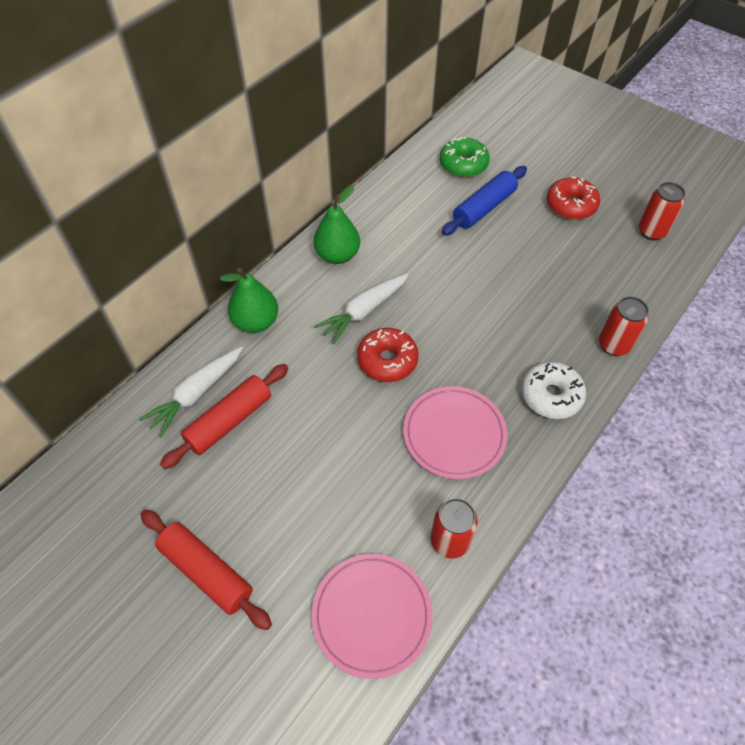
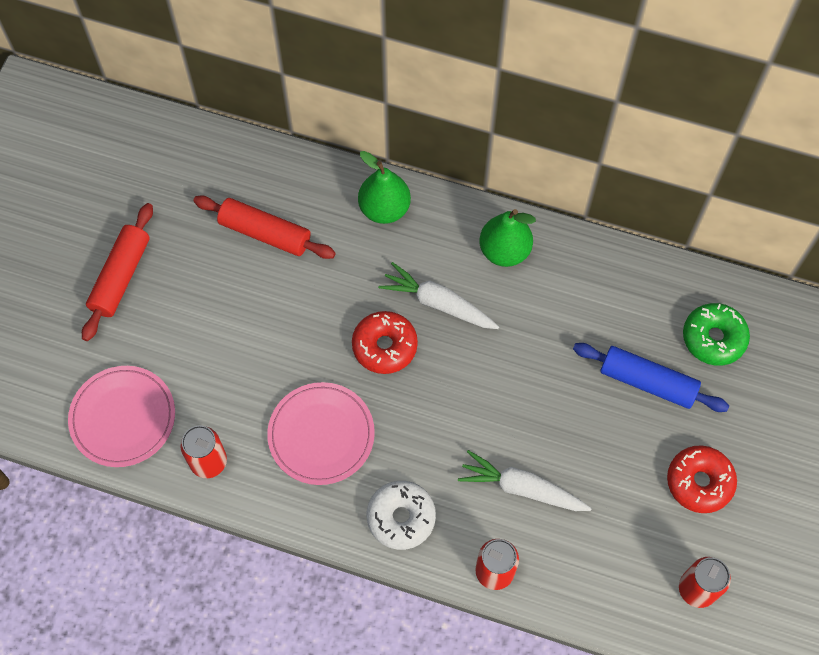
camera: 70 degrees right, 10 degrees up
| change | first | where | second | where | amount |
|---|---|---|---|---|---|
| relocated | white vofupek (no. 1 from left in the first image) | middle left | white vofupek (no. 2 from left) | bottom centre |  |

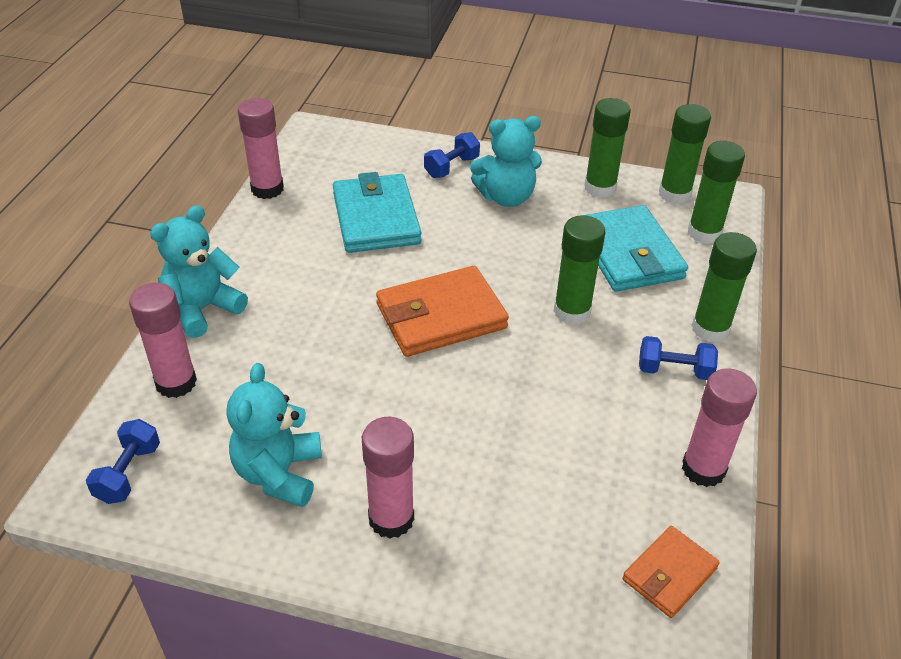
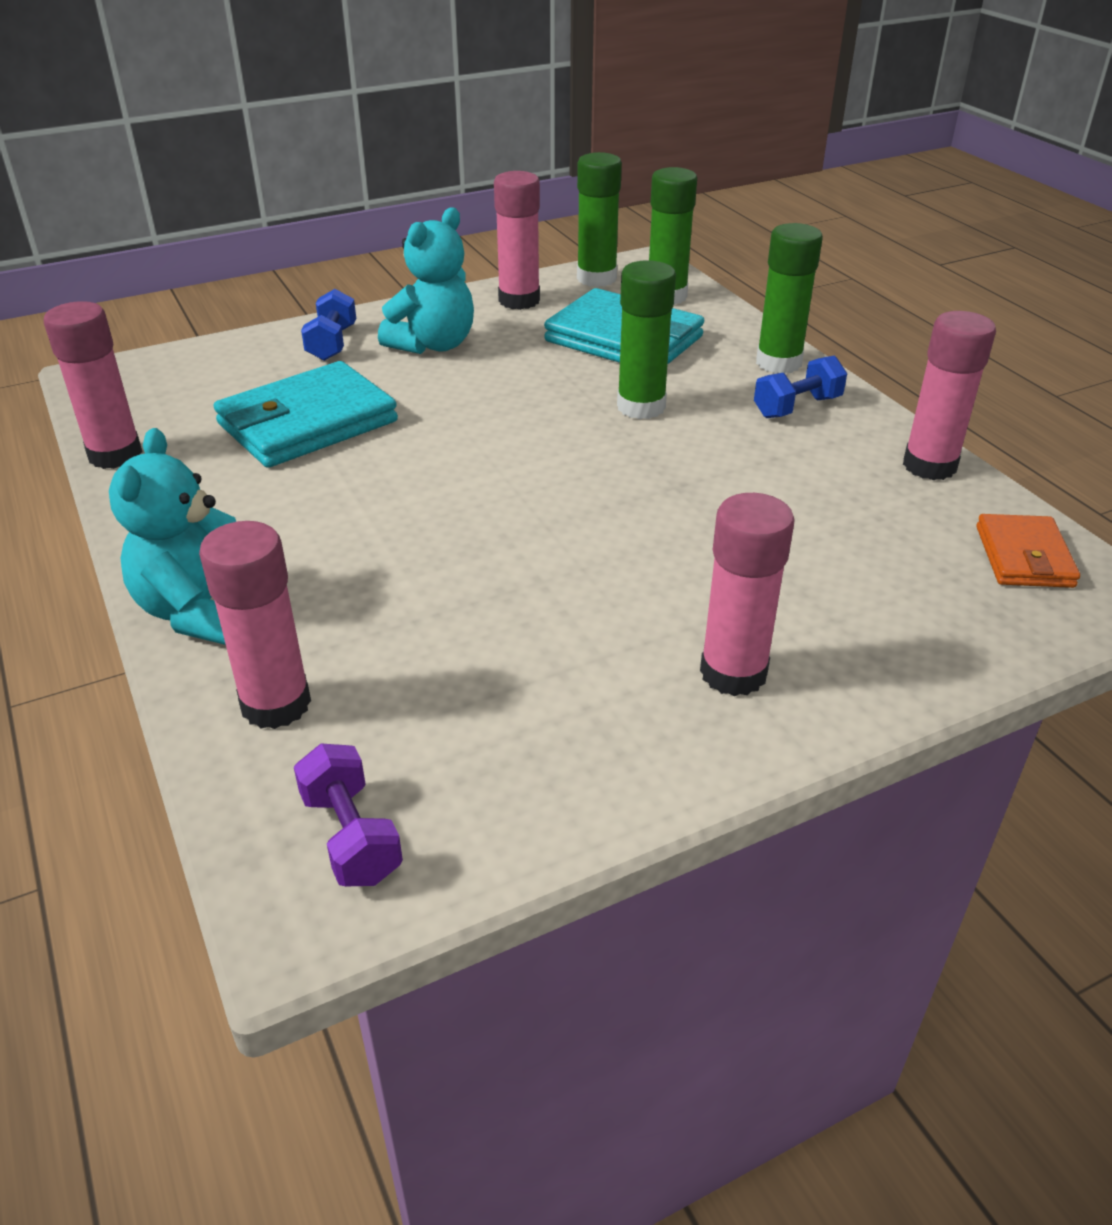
camera: 40 degrees left, 5 degrees down
| change | first | where | second | where | amount |
|---|---|---|---|---|---|
| spun | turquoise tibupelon (no. 1 from left) | top centre |  | middle left | 75 degrees counterclockwise |
| colour | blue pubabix (no. 1 from left) | bottom left | purple pubabix | middle left |  |
| colour | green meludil (no. 2 from left) | top right | pink meludil (no. 3 from left) | top centre |  |
| missing | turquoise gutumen (no. 2 from left) | middle left |  |  |  |
| missing | orange tibupelon (no. 1 from left) | centre |  |  |  |

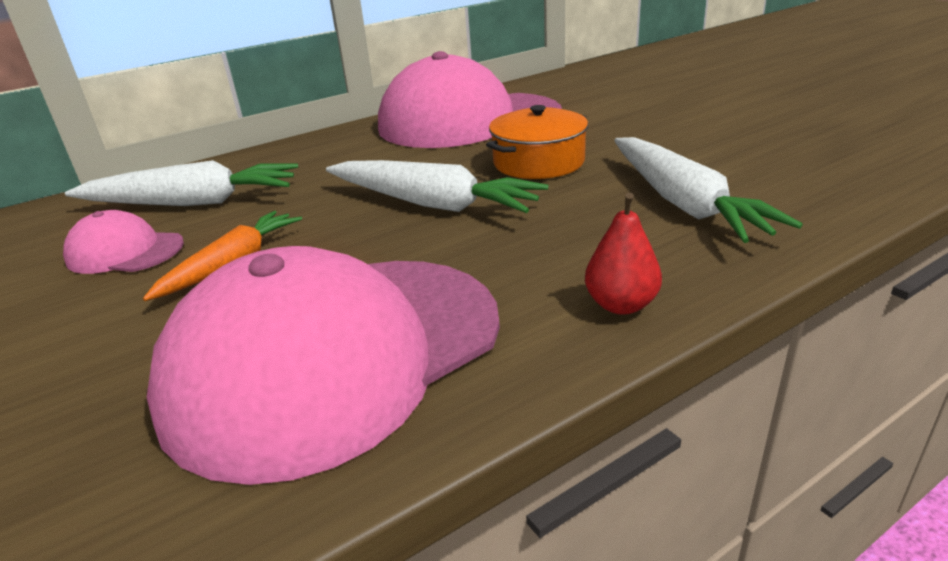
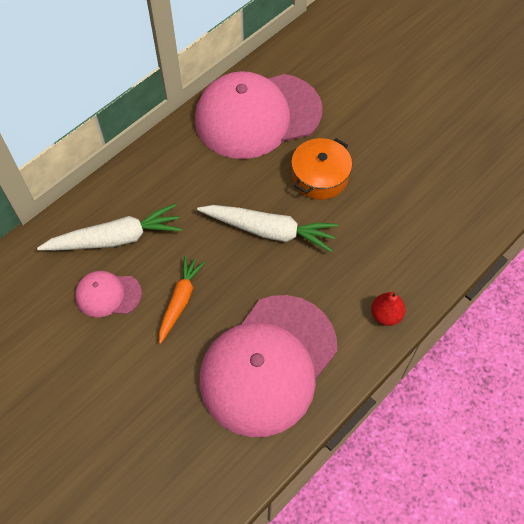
camera: 15 degrees left, 30 degrees up
| change | first | where | second | where | amount |
|---|---|---|---|---|---|
| missing | white vofupek (no. 3 from left) | middle right |  |  |  |

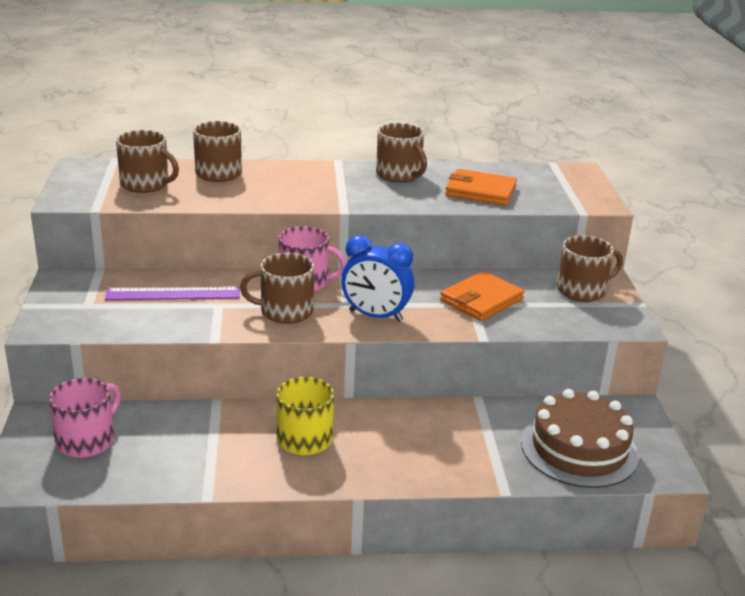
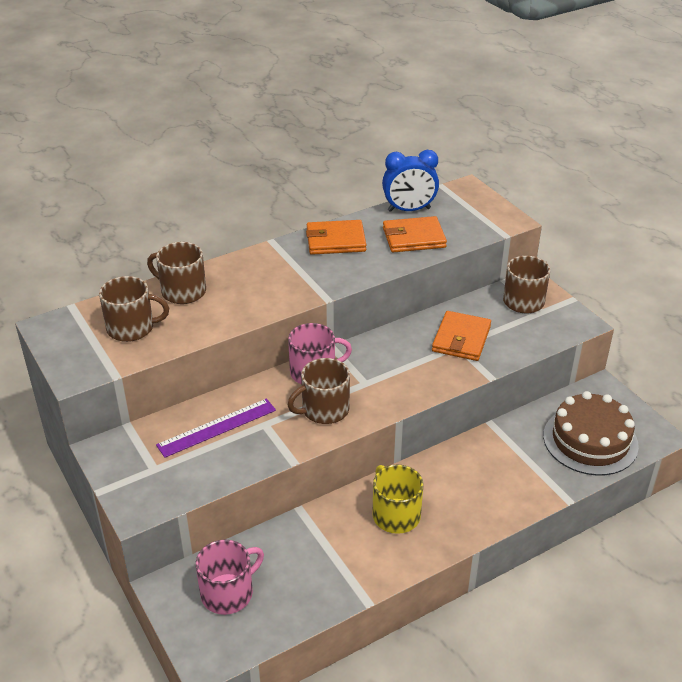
camera: 25 degrees left, 10 degrees up
| change | first | where | second | where | amount |
|---|---|---|---|---|---|
| spun | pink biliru (no. 1 from left) | bottom left |  | bottom centre | 45 degrees clockwise |
| exchanged | brown biliru (no. 4 from left) | top centre | orange tibupelon (no. 1 from left) | centre |  |
| relocated | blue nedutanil | centre |  | top centre |  |

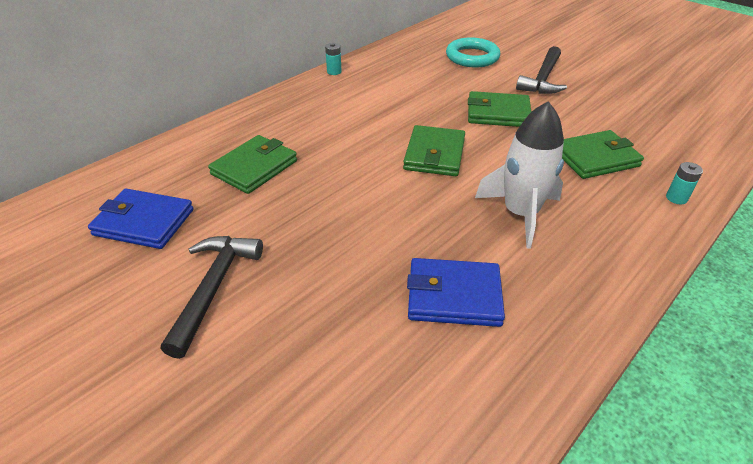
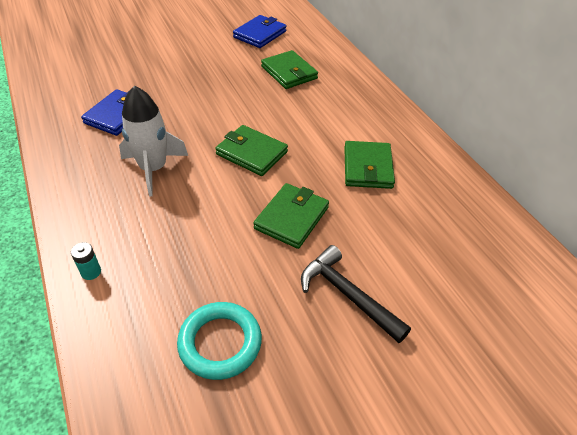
camera: 110 degrees right, 5 degrees up
| change | first | where | second | where | amount |
|---|---|---|---|---|---|
| relocated | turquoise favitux | top centre |  | bottom centre |  |
| relocated | green tibupelon (no. 4 from left) | top right |  | centre |  |
| missing | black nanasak (no. 1 from left) | middle left |  |  |  |
| missing | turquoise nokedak (no. 1 from left) | top centre |  |  |  |

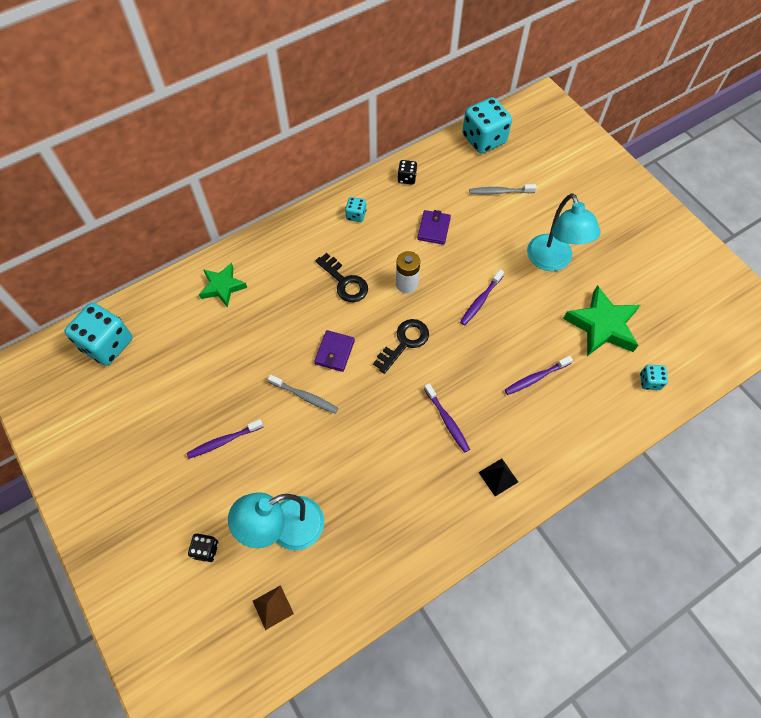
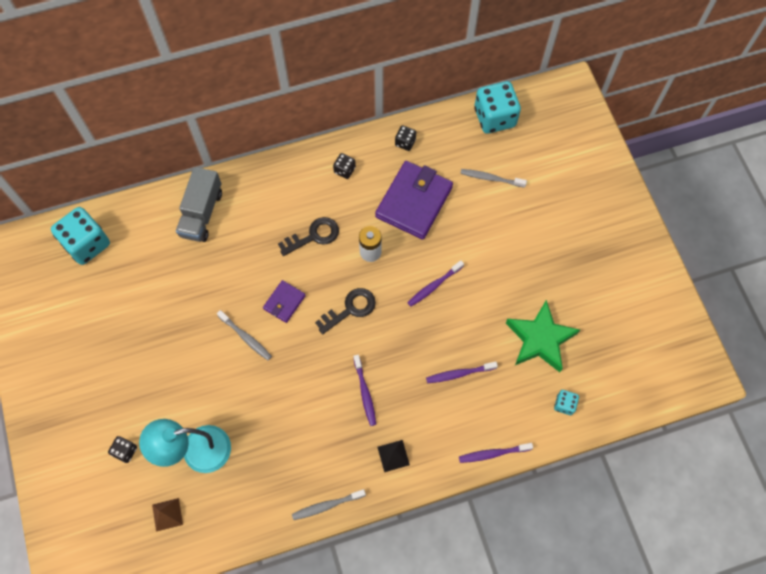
camera: 15 degrees right, 5 degrees up
| change | first | where | second | where | amount |
|---|---|---|---|---|---|
| exchanged | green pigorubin (no. 1 from left) | middle left | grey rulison | middle left |  |
| spun | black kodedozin (no. 1 from left) | centre |  | centre | 90 degrees counterclockwise |
| appeared |  |  | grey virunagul (no. 2 from left) | bottom centre |  |
| colour | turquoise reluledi (no. 2 from left) | top centre | black reluledi (no. 2 from left) | top centre |  |
| size | purple tibupelon (no. 2 from left) | top centre |  | centre | x2.00 |
| relocated | purple virunagul (no. 1 from left in the first image) | middle left | purple virunagul (no. 4 from left) | bottom centre |  |
| missing | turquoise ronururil (no. 2 from left) | top right |  |  |  |

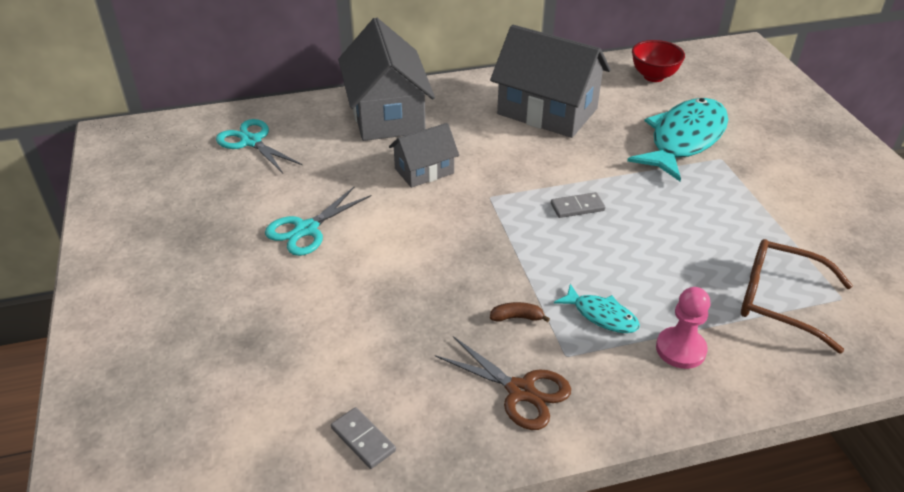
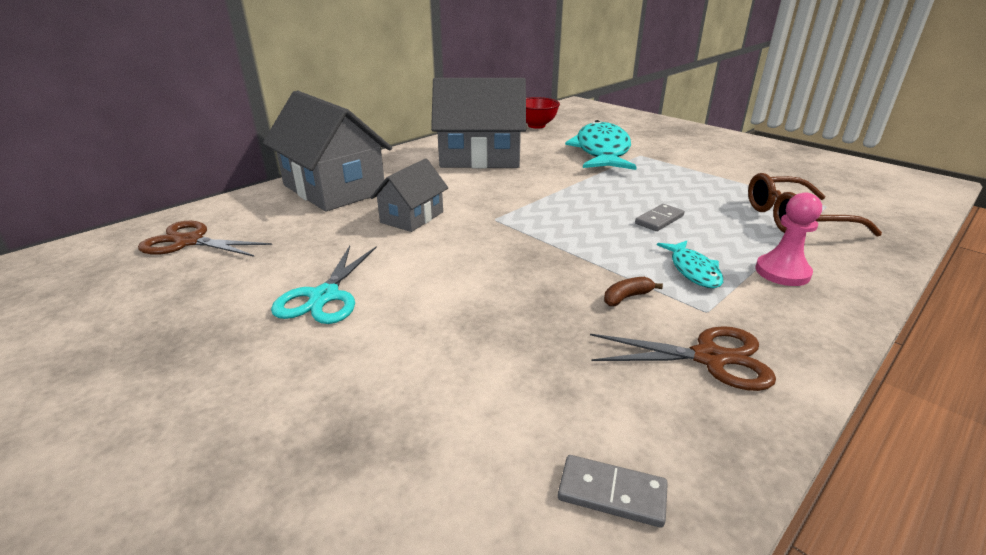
camera: 30 degrees left, 10 degrees down
| change | first | where | second | where | amount |
|---|---|---|---|---|---|
| colour | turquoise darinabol (no. 1 from left) | top left | brown darinabol (no. 1 from left) | middle left |  |
| relocated | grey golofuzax (no. 2 from left) | centre |  | middle right |  |
| spun | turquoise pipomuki (no. 1 from left in the first image) | centre | turquoise pipomuki (no. 2 from left) | middle right | 75 degrees clockwise |

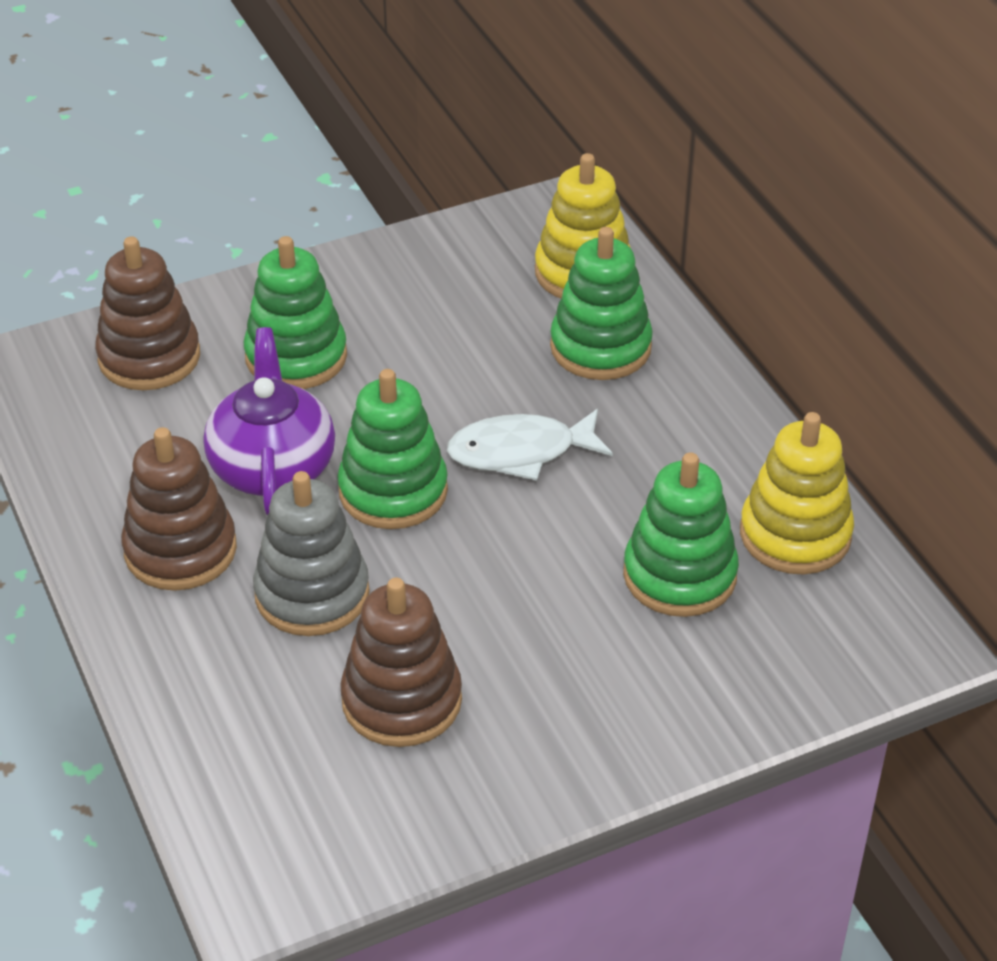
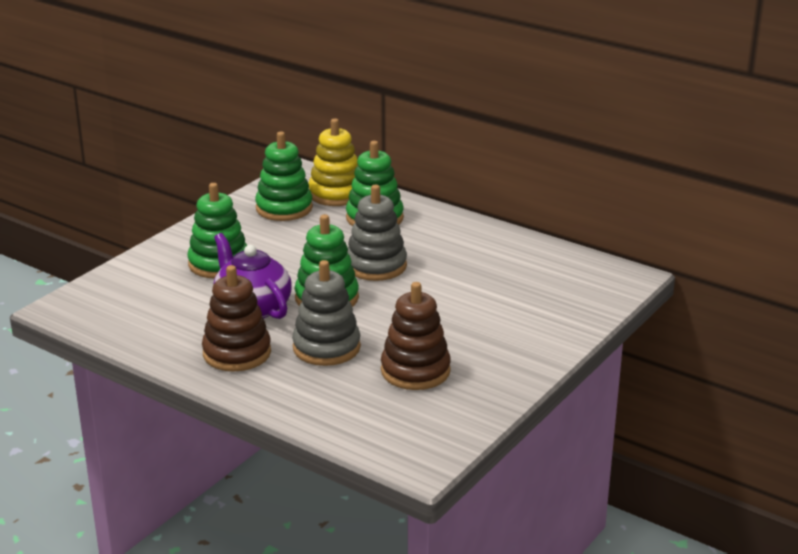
camera: 30 degrees left, 15 degrees down
| change | first | where | second | where | amount |
|---|---|---|---|---|---|
| relocated | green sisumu (no. 4 from left in the first image) | middle right | green sisumu (no. 2 from left) | top centre |  |
| exchanged | white pipomuki | centre | grey sisumu (no. 2 from left) | centre |  |
| missing | brown sisumu (no. 1 from left) | top left |  |  |  |
| missing | yellow sisumu (no. 2 from left) | middle right |  |  |  |

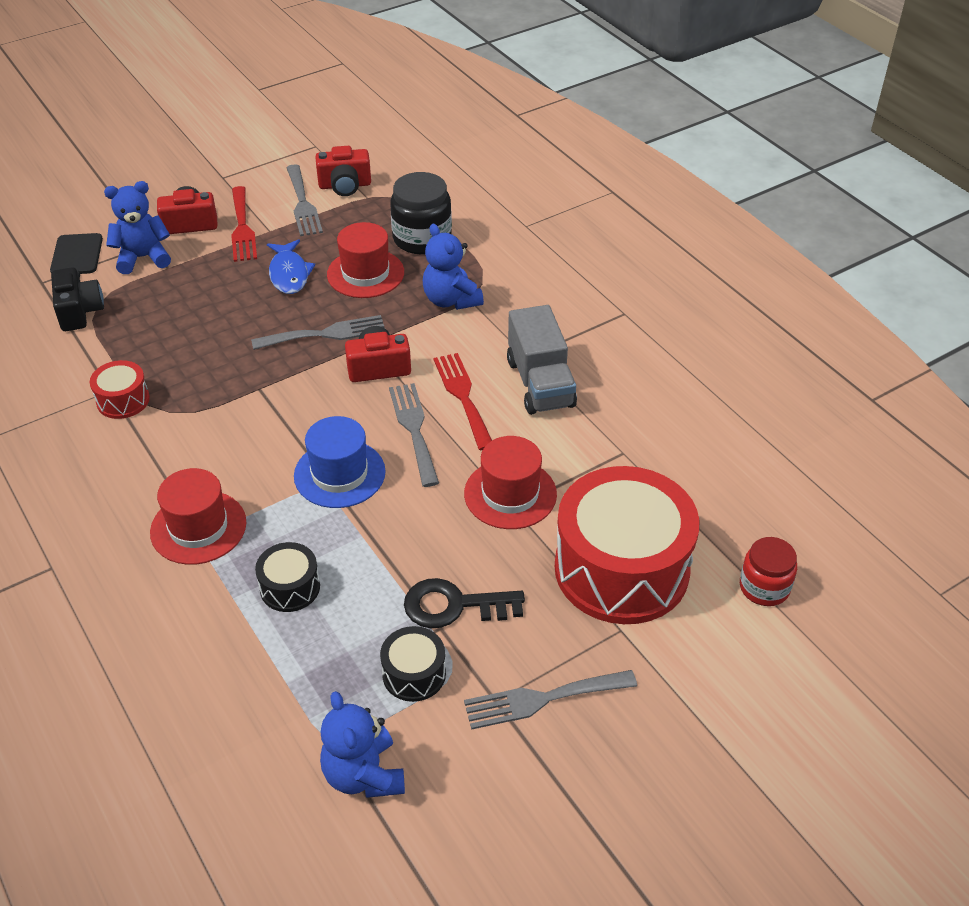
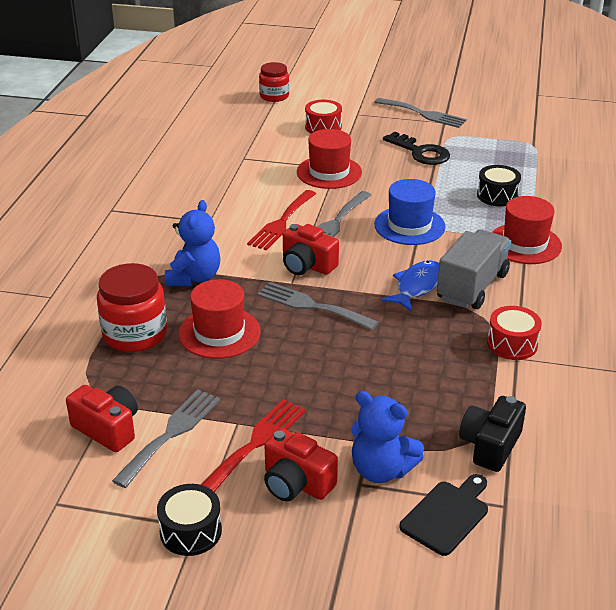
camera: 135 degrees left, 10 degrees down
| change | first | where | second | where | amount |
|---|---|---|---|---|---|
| colour | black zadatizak | top centre | red zadatizak (no. 1 from left) | middle left |  |
| relocated | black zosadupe (no. 2 from left in the first image) | bottom centre | black zosadupe (no. 1 from left) | bottom left |  |
| size | red zosadupe (no. 2 from left in the first image) | centre | red zosadupe (no. 1 from left) | top centre | x0.44 |
| relocated | blue pipomuki | top left |  | centre |  |
| relocated | grey rulison | centre |  | middle right |  |
| missing | blue gutumen (no. 2 from left) | bottom centre |  |  |  |

